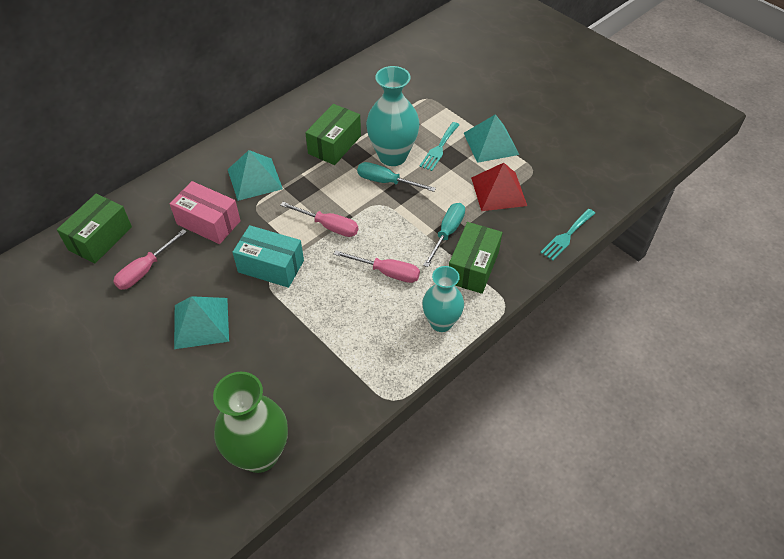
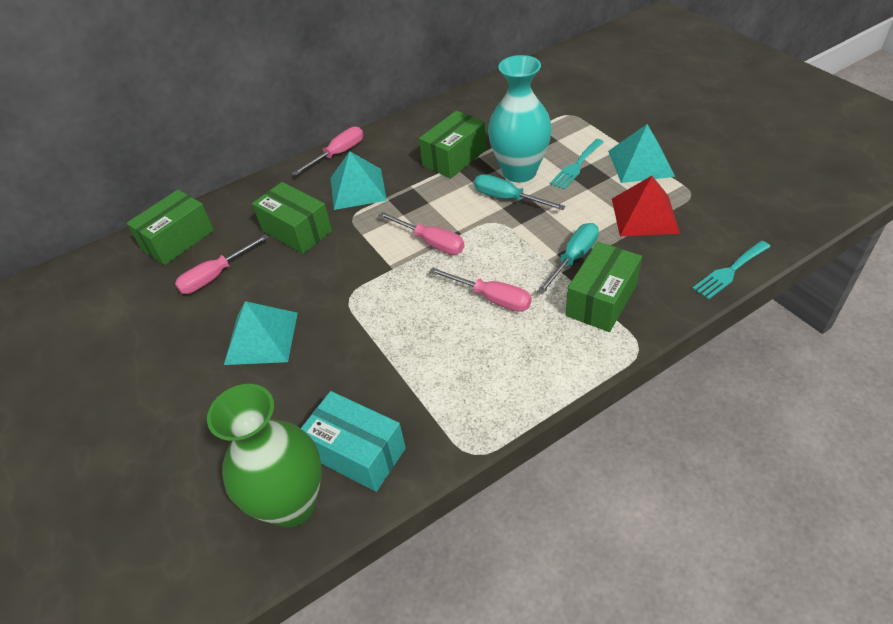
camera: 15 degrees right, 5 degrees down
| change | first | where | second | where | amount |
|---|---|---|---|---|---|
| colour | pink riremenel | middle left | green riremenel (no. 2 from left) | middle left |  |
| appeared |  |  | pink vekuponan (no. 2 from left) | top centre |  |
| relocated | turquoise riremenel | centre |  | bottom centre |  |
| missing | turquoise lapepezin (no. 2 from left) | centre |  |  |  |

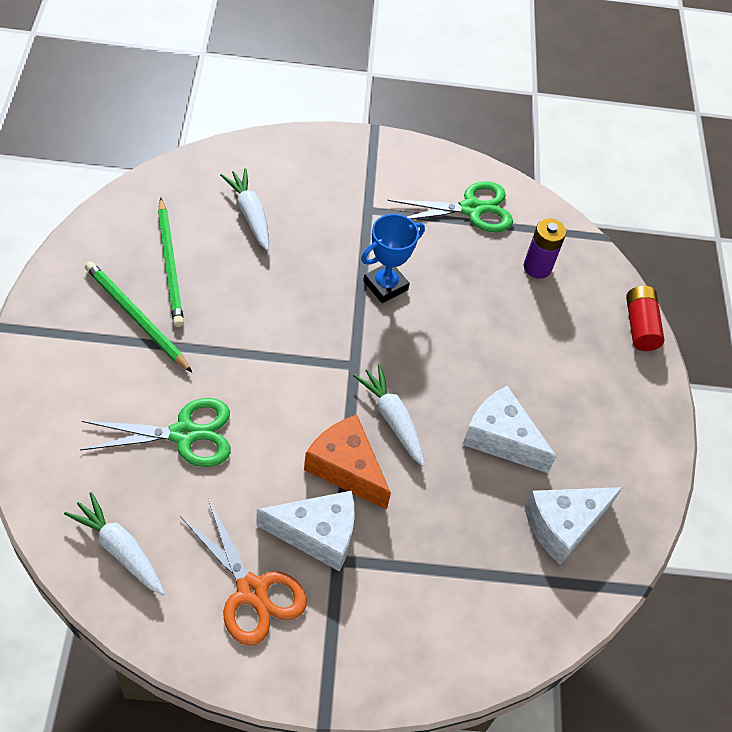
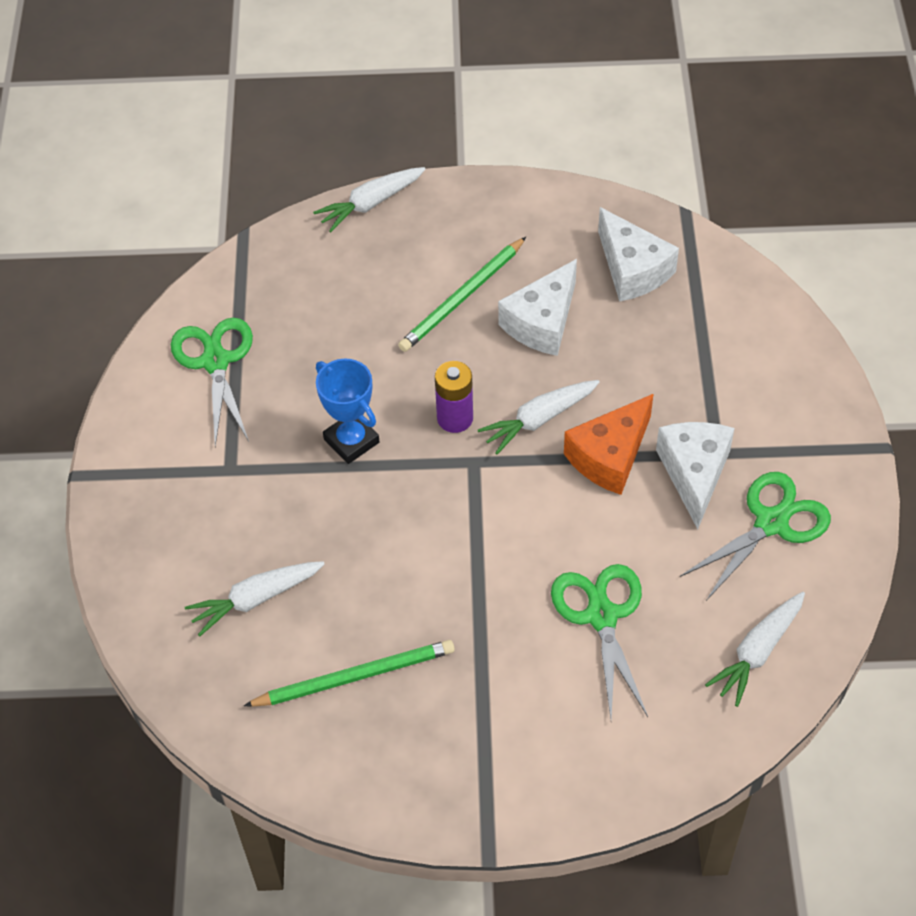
camera: 85 degrees left, 0 degrees up
| change | first | where | second | where | amount |
|---|---|---|---|---|---|
| exchanged | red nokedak | middle right | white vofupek (no. 2 from left) | top centre |  |
| relocated | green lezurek (no. 1 from left in the first image) | middle left | green lezurek (no. 2 from left) | top centre |  |
| relocated | purple nokedak | middle right |  | centre |  |
| colour | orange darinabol | bottom left | green darinabol (no. 3 from left) | middle right |  |

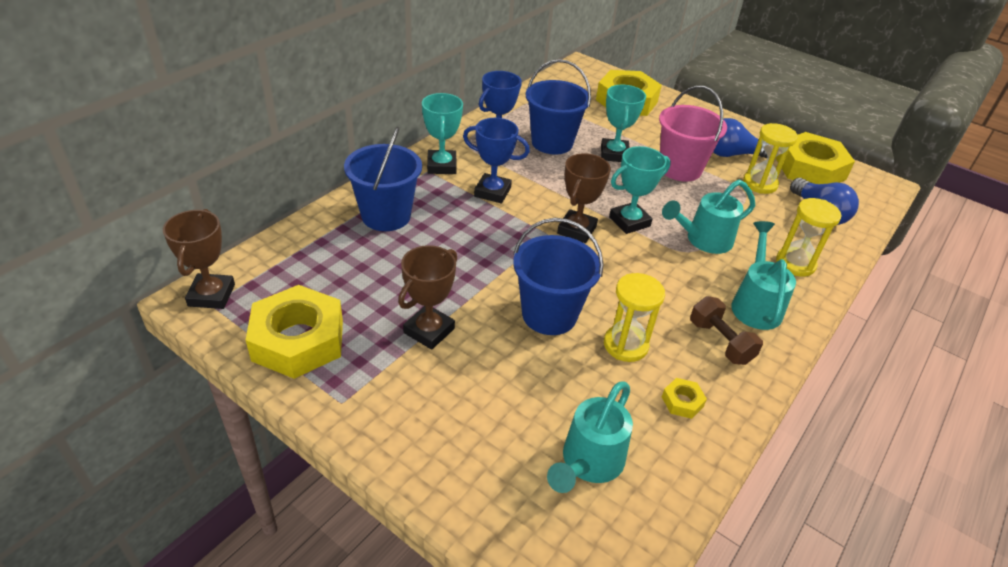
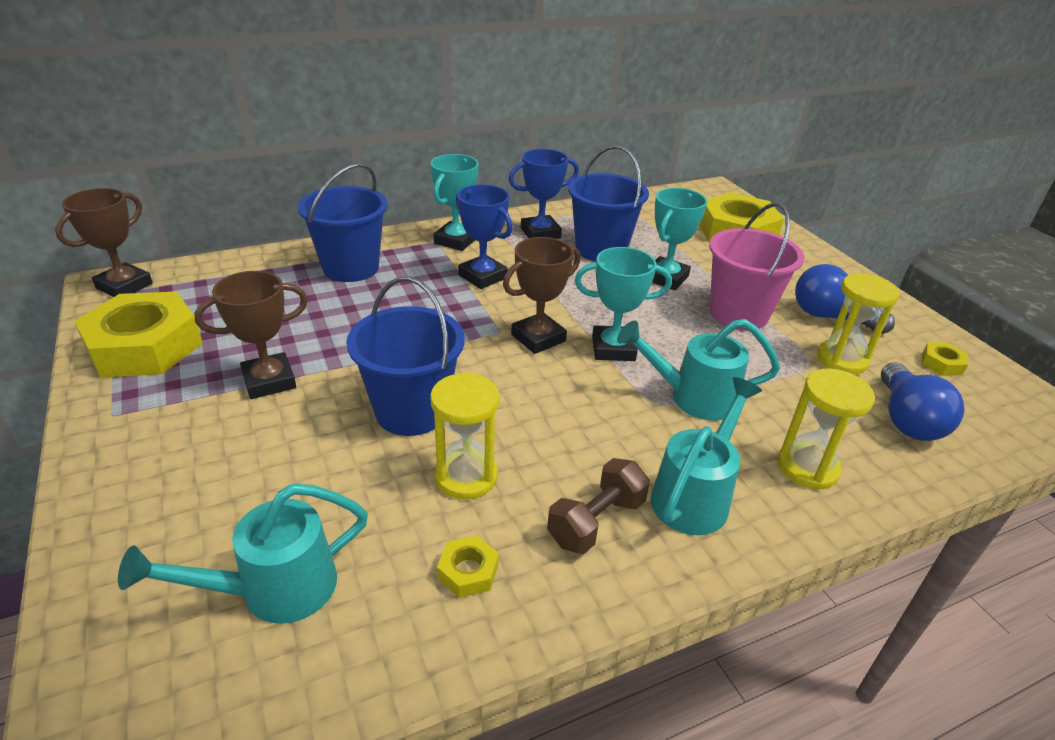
camera: 30 degrees right, 5 degrees down
| change | first | where | second | where | amount |
|---|---|---|---|---|---|
| spun | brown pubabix | middle right |  | bottom centre | 45 degrees clockwise |
| size | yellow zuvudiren (no. 4 from left) | top right |  | middle right | x0.41 |

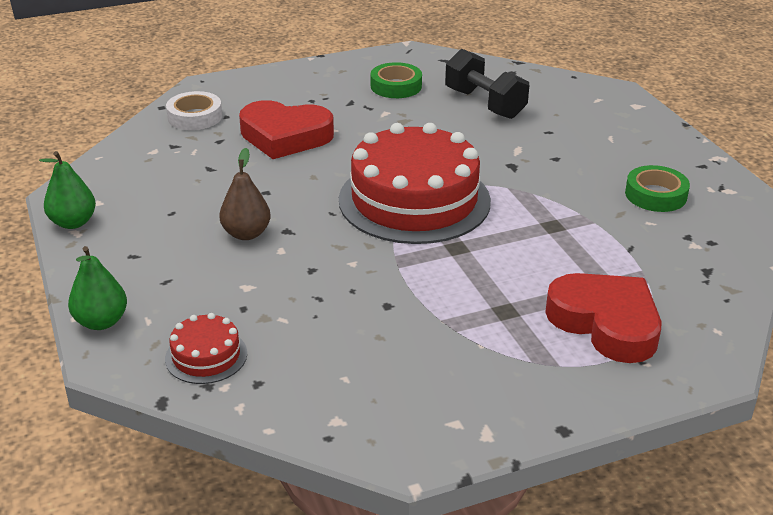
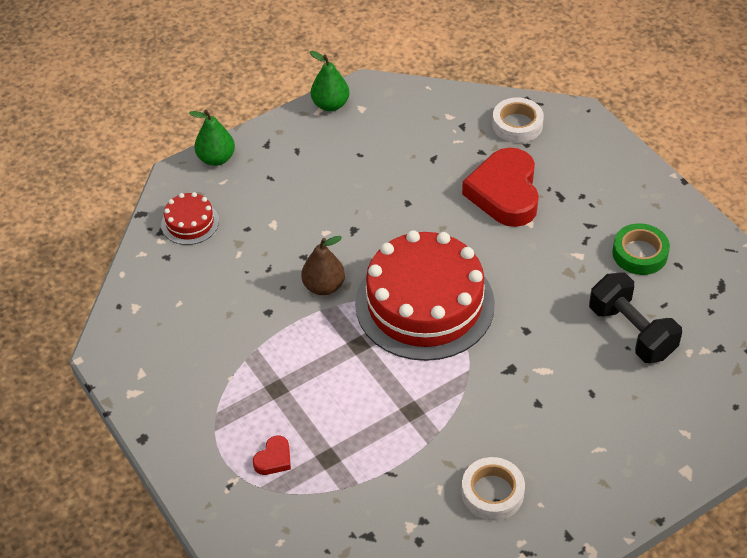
camera: 80 degrees right, 15 degrees up
| change | first | where | second | where | amount |
|---|---|---|---|---|---|
| size | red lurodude (no. 2 from left in the first image) | middle right | red lurodude (no. 1 from left) | bottom centre | x0.42 |
| relocated | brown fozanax | middle left |  | centre |  |
| colour | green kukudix (no. 2 from left) | middle right | white kukudix (no. 1 from left) | bottom centre |  |
| spun | black pubabix | top centre |  | middle right | 75 degrees counterclockwise |

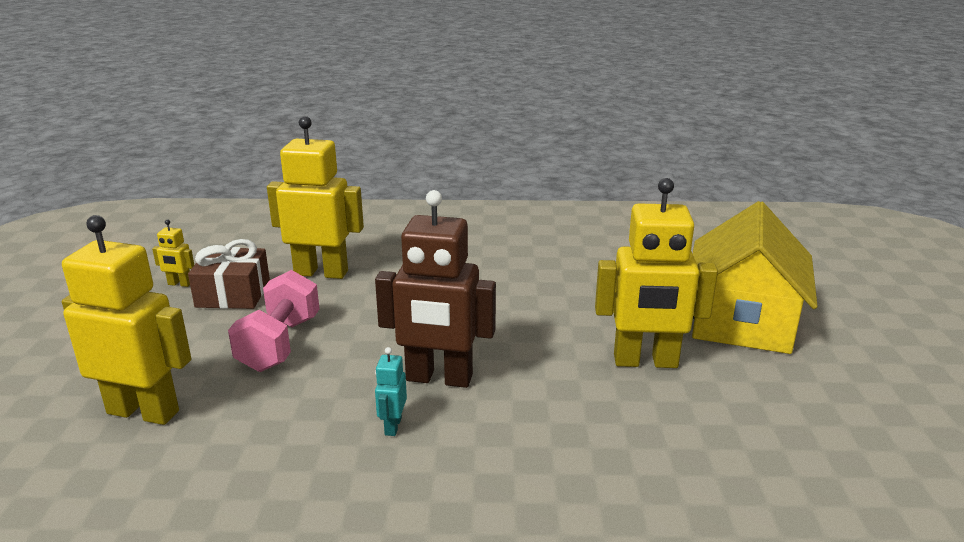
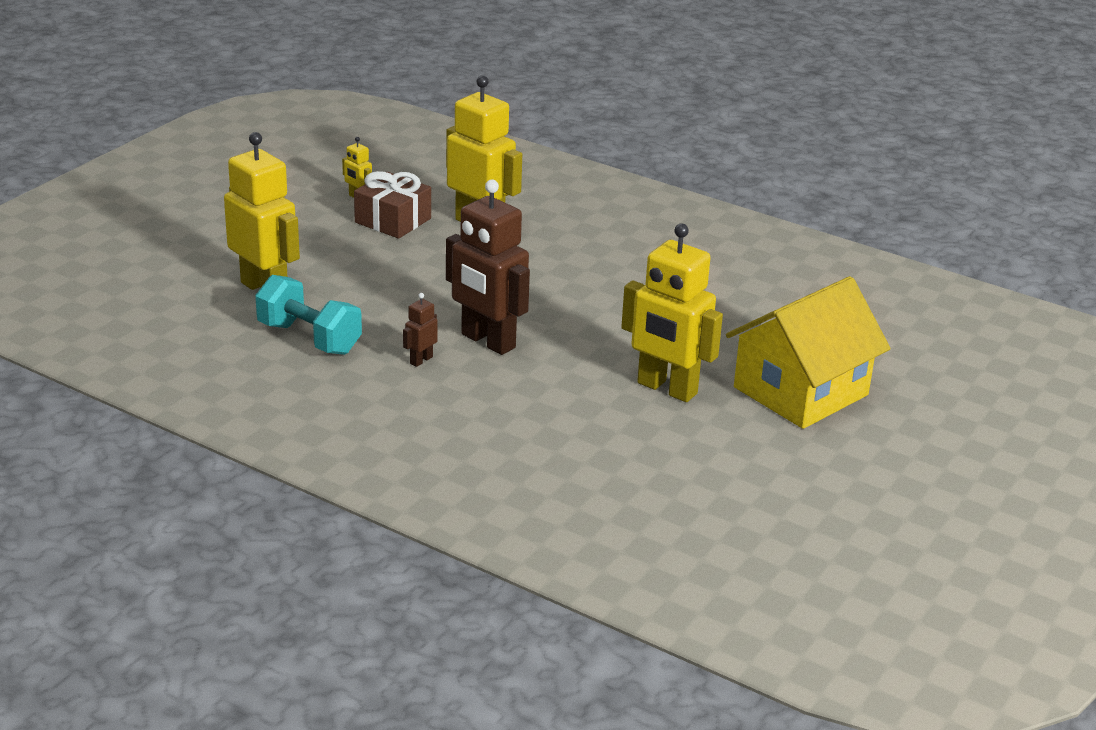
camera: 30 degrees right, 5 degrees up
| change | first | where | second | where | amount |
|---|---|---|---|---|---|
| appeared |  |  | turquoise pubabix | middle left |  |
| colour | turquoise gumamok | bottom centre | brown gumamok (no. 1 from left) | centre |  |
| missing | pink pubabix | middle left |  |  |  |

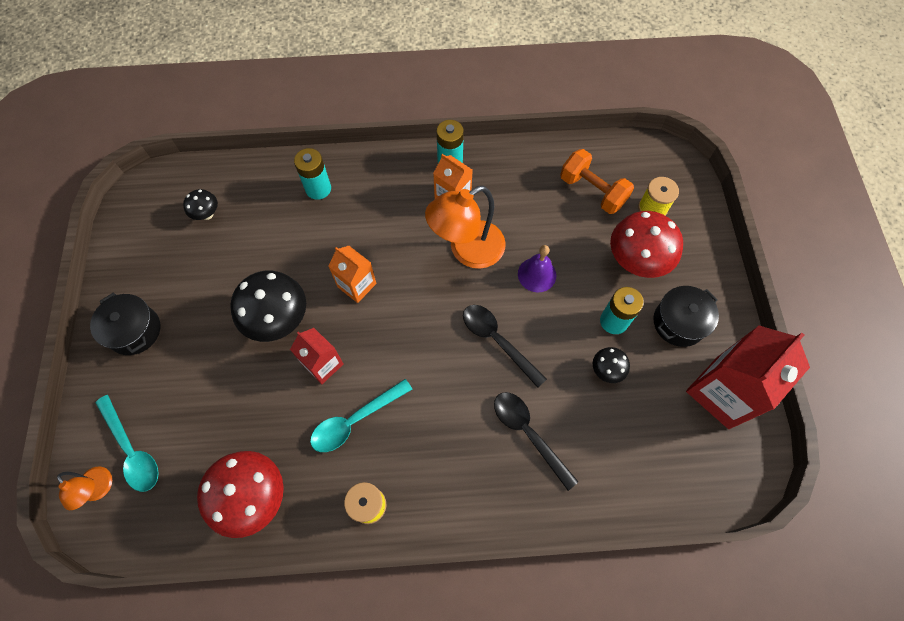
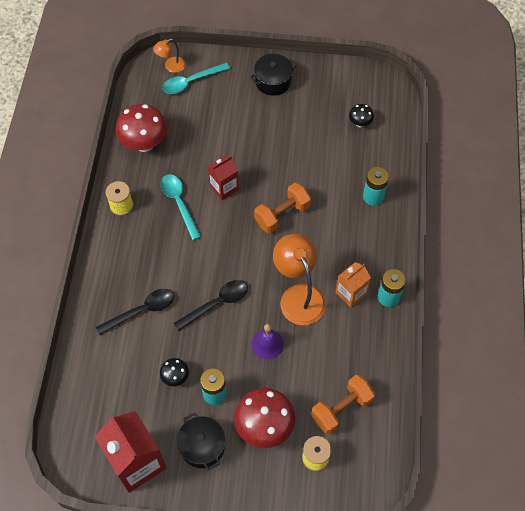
camera: 100 degrees right, 5 degrees down
| change | first | where | second | where | amount |
|---|---|---|---|---|---|
| exchanged | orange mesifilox (no. 1 from left) | centre | orange pubabix (no. 1 from left) | centre |  |
| missing | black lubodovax (no. 2 from left) | middle left |  |  |  |

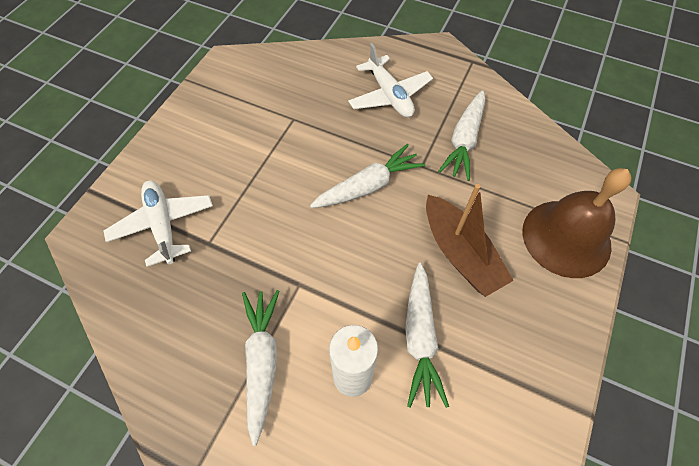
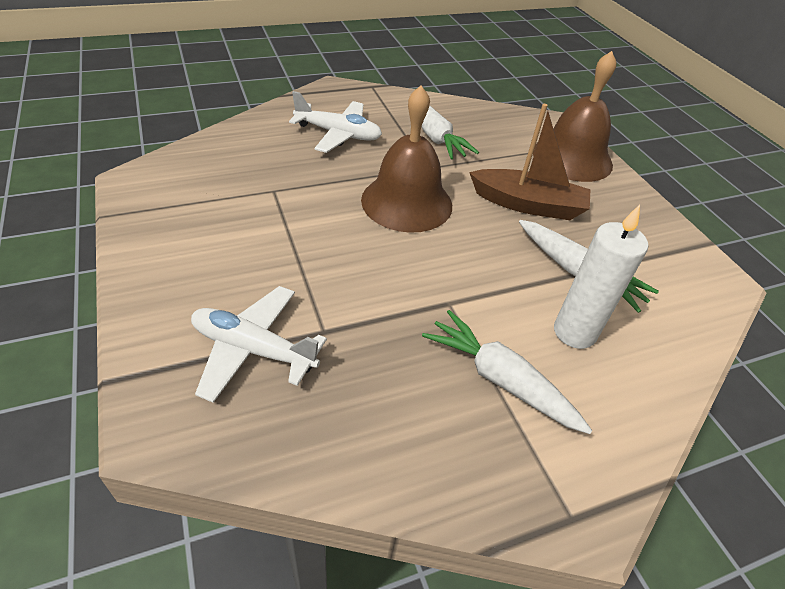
camera: 50 degrees left, 15 degrees down
| change | first | where | second | where | amount |
|---|---|---|---|---|---|
| exchanged | white vofupek (no. 2 from left) | centre | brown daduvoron (no. 1 from left) | top centre |  |

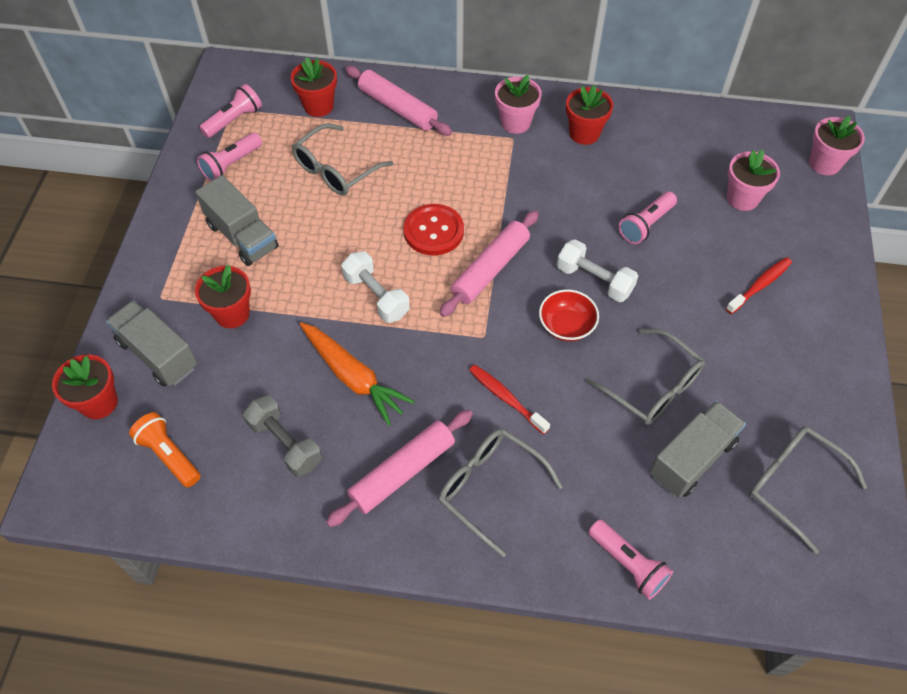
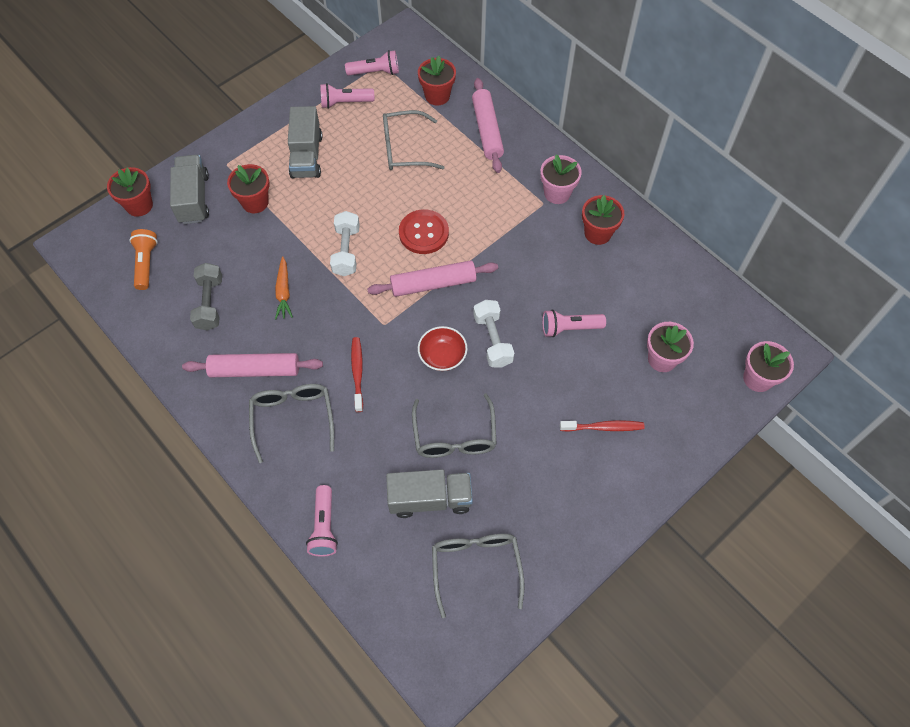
camera: 40 degrees right, 5 degrees up
| change | first | where | second | where | amount |
|---|---|---|---|---|---|
| size | orange vofupek | centre |  | middle left | x0.63 |

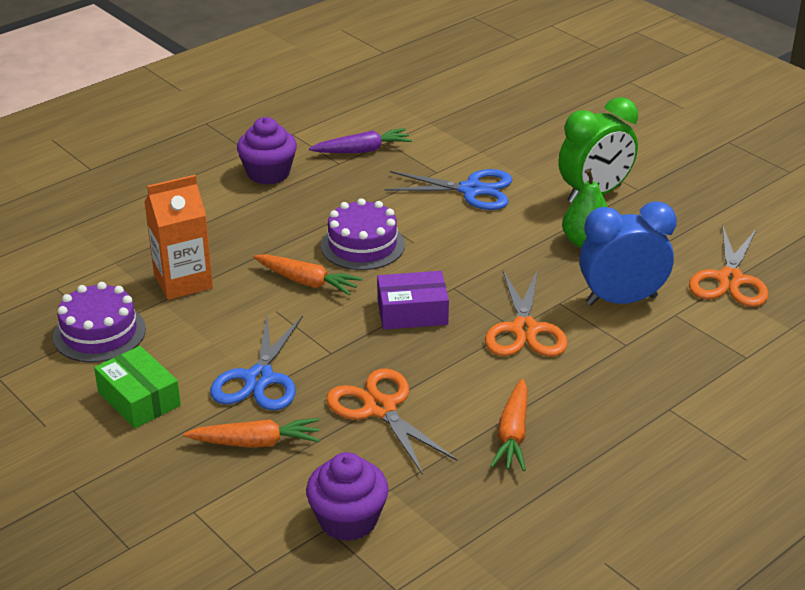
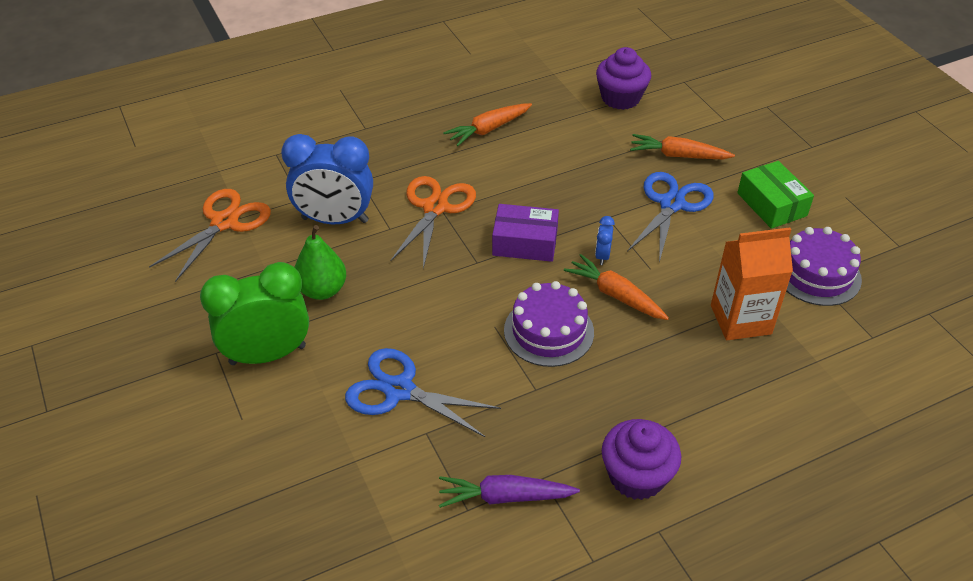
camera: 165 degrees left, 10 degrees up
| change | first | where | second | where | amount |
|---|---|---|---|---|---|
| spun | orange vofupek (no. 3 from left in the first image) | bottom centre | orange vofupek (no. 1 from left) | top centre | 150 degrees counterclockwise |
| appeared |  |  | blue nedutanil (no. 2 from left) | centre |  |
| missing | orange darinabol (no. 1 from left) | bottom centre |  |  |  |

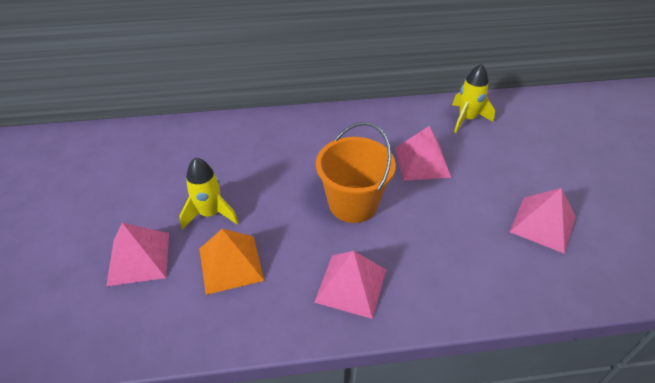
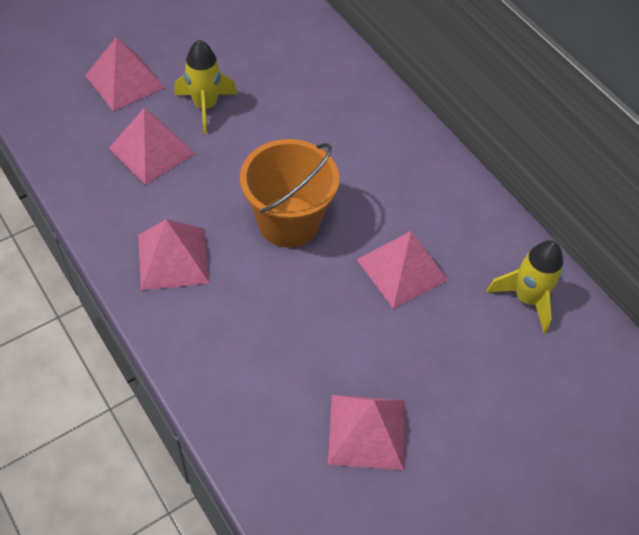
camera: 60 degrees right, 10 degrees up
| change | first | where | second | where | amount |
|---|---|---|---|---|---|
| colour | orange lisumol | bottom centre | pink lisumol (no. 2 from left) | top left |  |

